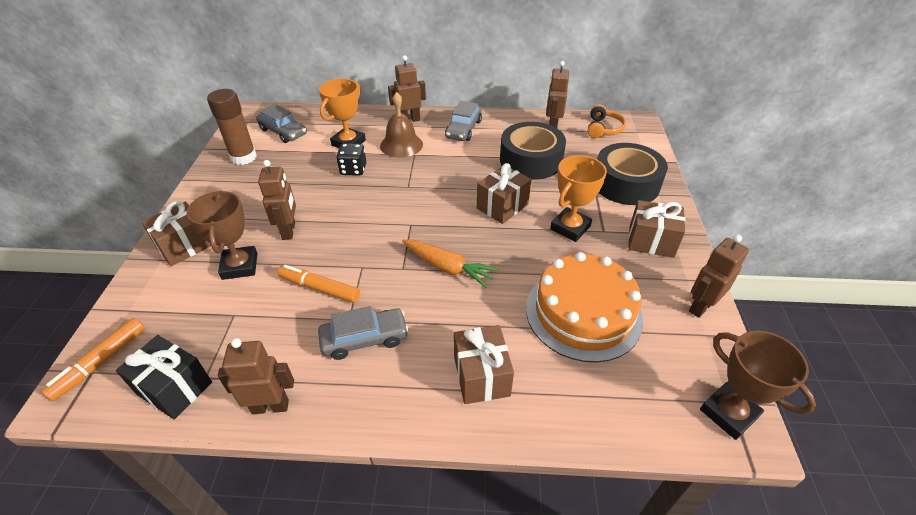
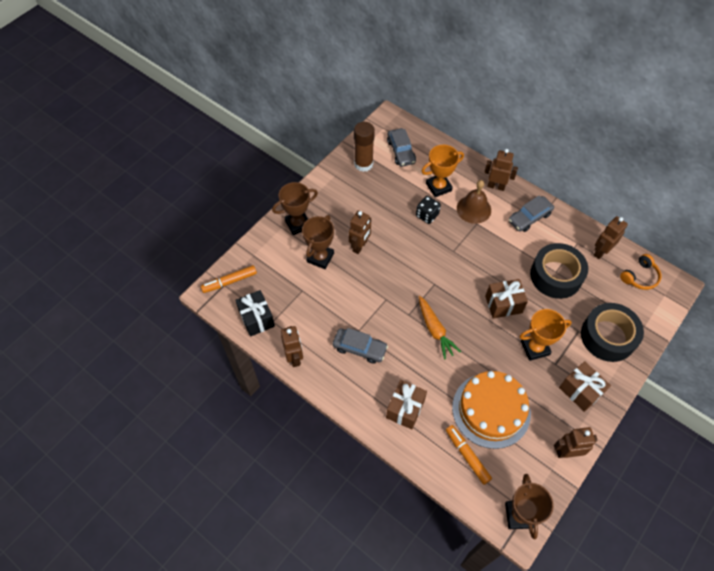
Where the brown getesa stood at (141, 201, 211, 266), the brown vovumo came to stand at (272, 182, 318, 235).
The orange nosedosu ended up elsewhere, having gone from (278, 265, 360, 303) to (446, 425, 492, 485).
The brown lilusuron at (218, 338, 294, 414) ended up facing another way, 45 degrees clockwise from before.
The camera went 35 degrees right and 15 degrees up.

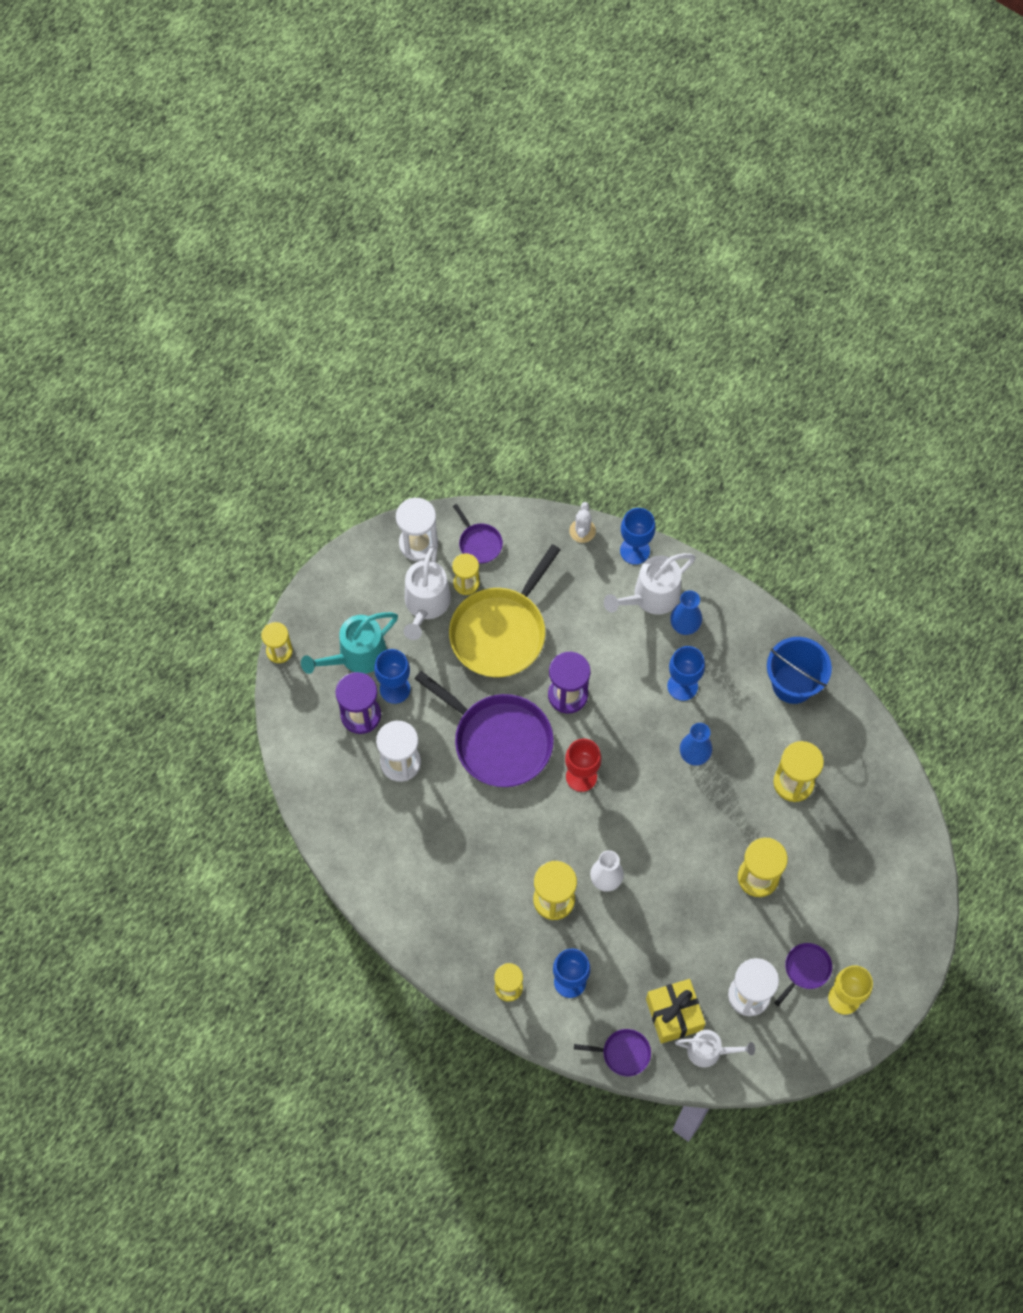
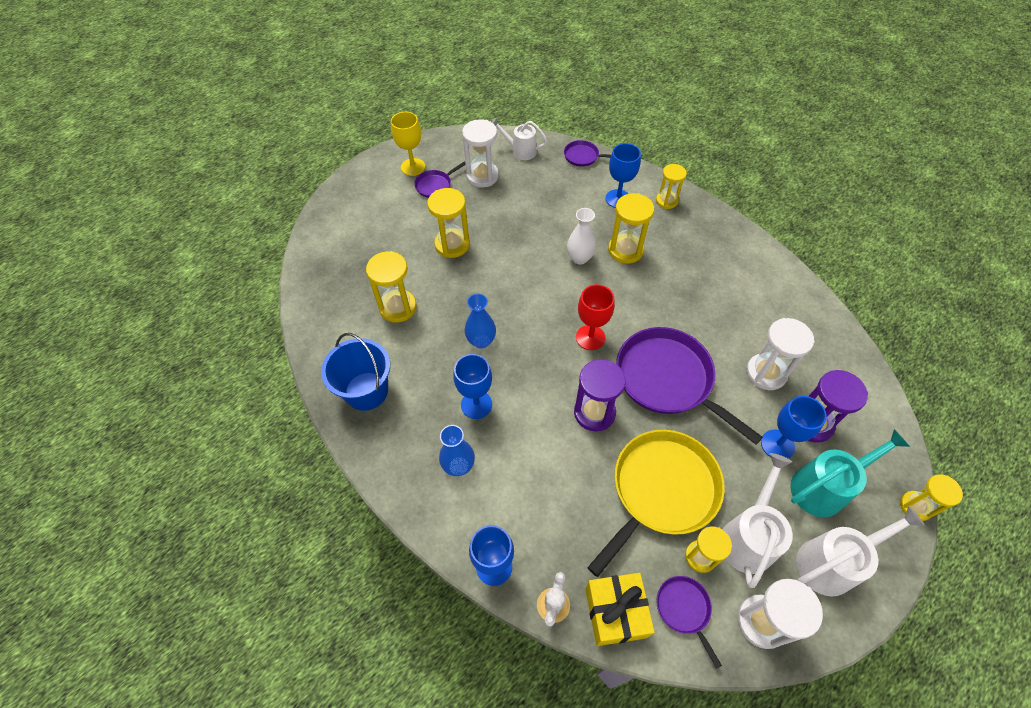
The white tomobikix ended up elsewhere, having gone from (604, 553, 695, 615) to (796, 506, 925, 597).
The yellow getesa ended up elsewhere, having gone from (646, 979, 706, 1044) to (585, 573, 655, 646).
The camera went 170 degrees left and 10 degrees down.

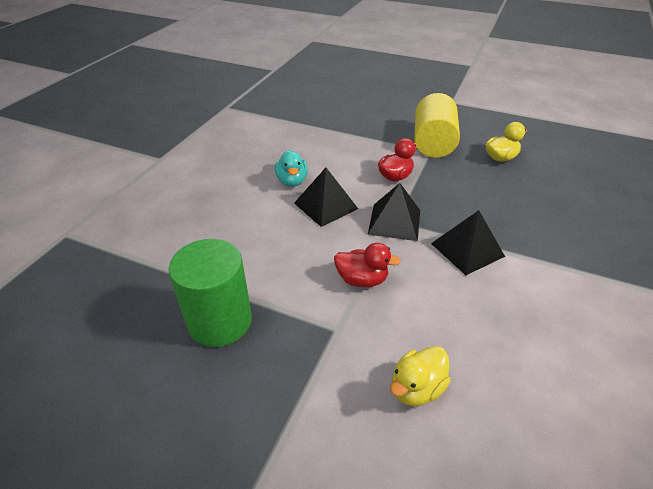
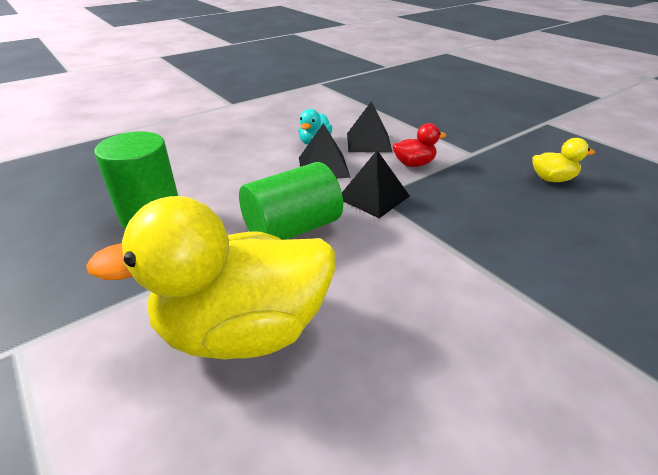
The second view lost the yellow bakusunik at (414, 93, 460, 158).
The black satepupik ended up elsewhere, having gone from (431, 210, 505, 275) to (347, 101, 392, 152).
Where the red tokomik stood at (334, 243, 401, 287), the green bakusunik came to stand at (239, 162, 343, 240).
The size of the yellow tokomik at (390, 346, 451, 406) changed by a factor of 2.32.
The camera went 30 degrees right and 5 degrees down.

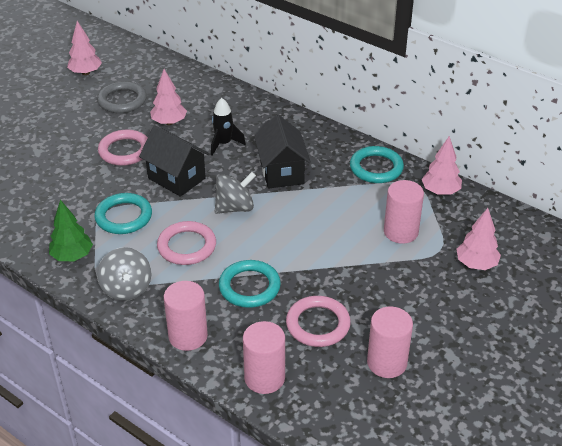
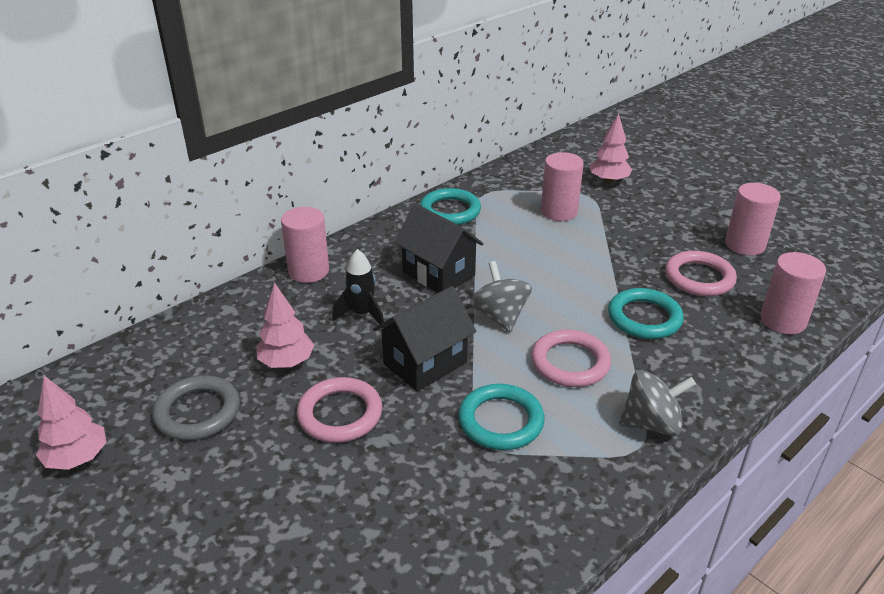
The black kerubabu at (254, 115, 311, 188) ended up facing another way, 45 degrees clockwise from before.
The second view lost the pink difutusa at (422, 136, 462, 195).
The second view lost the green difutusa at (49, 200, 93, 261).
The pink bakusunik ended up elsewhere, having gone from (164, 281, 208, 351) to (281, 207, 329, 283).
The camera went 80 degrees left and 5 degrees down.

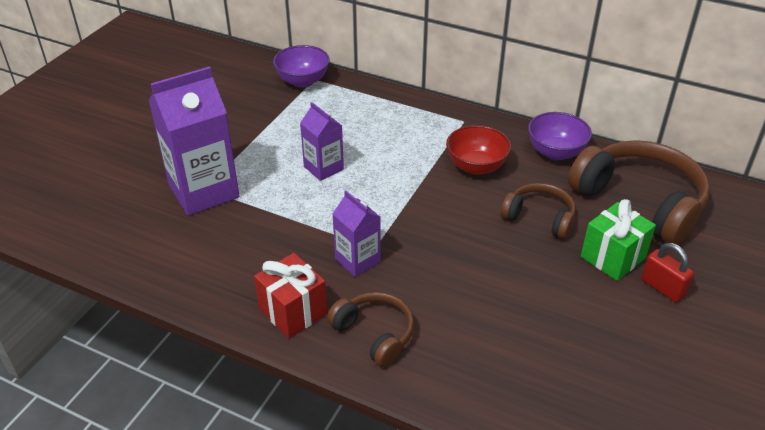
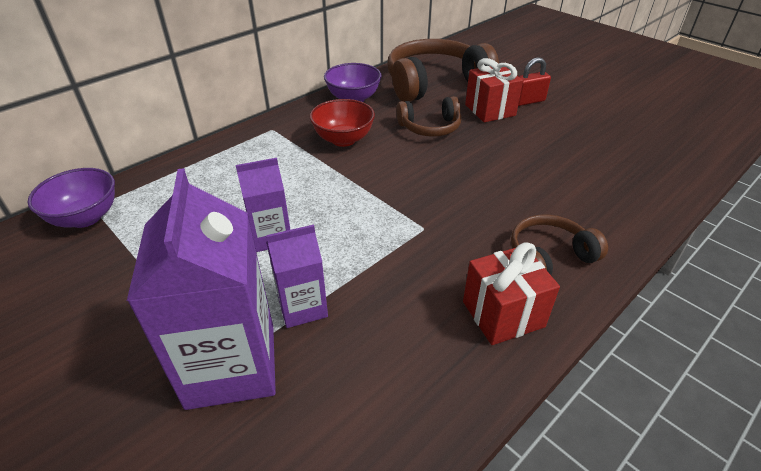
The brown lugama at (501, 183, 576, 239) ended up facing another way, 150 degrees counterclockwise from before.
The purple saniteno ended up elsewhere, having gone from (332, 191, 381, 277) to (266, 225, 328, 328).
What was the green getesa at (581, 199, 656, 281) turned into the red getesa at (465, 58, 523, 122).
The camera went 70 degrees left and 0 degrees up.

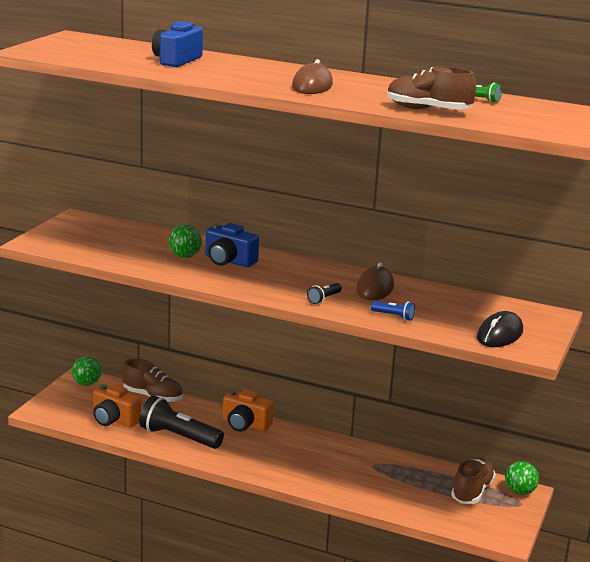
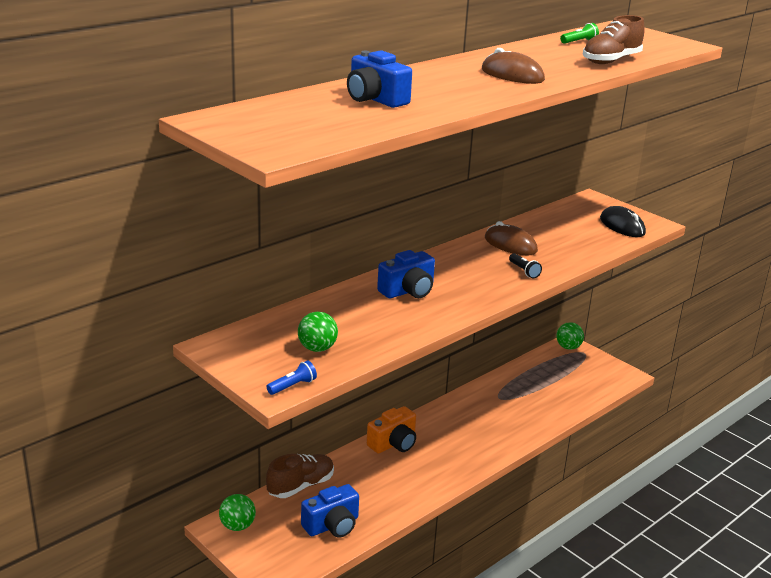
The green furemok ended up elsewhere, having gone from (169, 225, 202, 258) to (298, 312, 338, 352).
The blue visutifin ended up elsewhere, having gone from (371, 301, 415, 321) to (267, 360, 317, 395).
What was the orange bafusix at (93, 384, 142, 427) turned into the blue bafusix at (301, 484, 359, 538).
The second view lost the black visutifin at (139, 396, 224, 449).
The second view lost the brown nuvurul at (451, 458, 496, 504).
The camera went 65 degrees left and 5 degrees up.

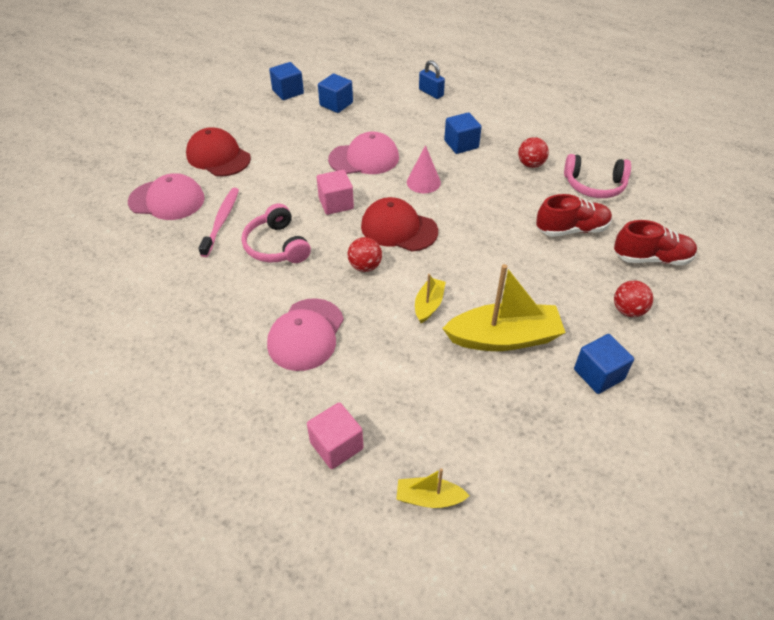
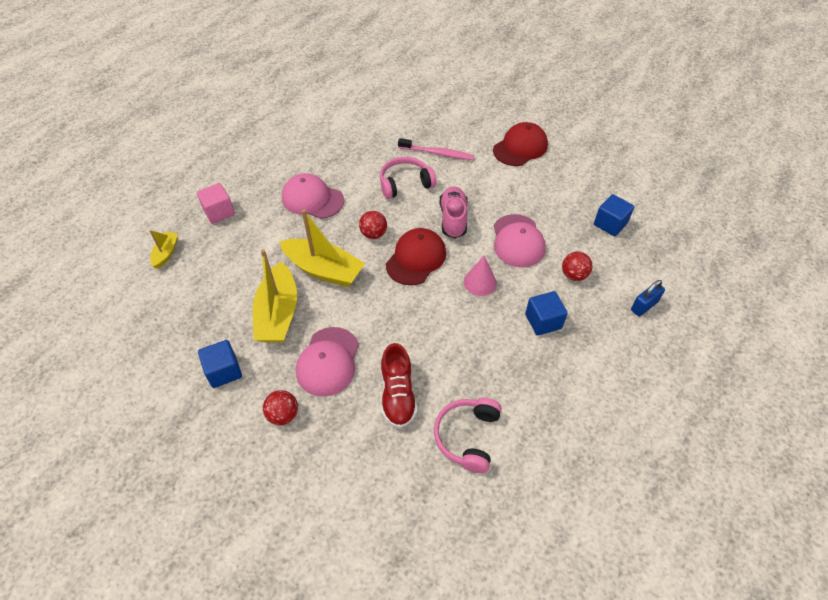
The second view lost the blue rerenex at (269, 62, 304, 100).
The red furemok ended up elsewhere, having gone from (518, 137, 549, 168) to (562, 252, 593, 281).
Where the pink rerenex stood at (317, 170, 354, 215), the pink nuvurul came to stand at (439, 186, 467, 238).
The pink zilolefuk ended up elsewhere, having gone from (128, 173, 205, 220) to (296, 327, 359, 397).
The second view lost the red nuvurul at (614, 220, 697, 265).
The size of the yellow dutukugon at (415, 274, 446, 323) changed by a factor of 1.97.
The camera went 95 degrees right and 5 degrees up.

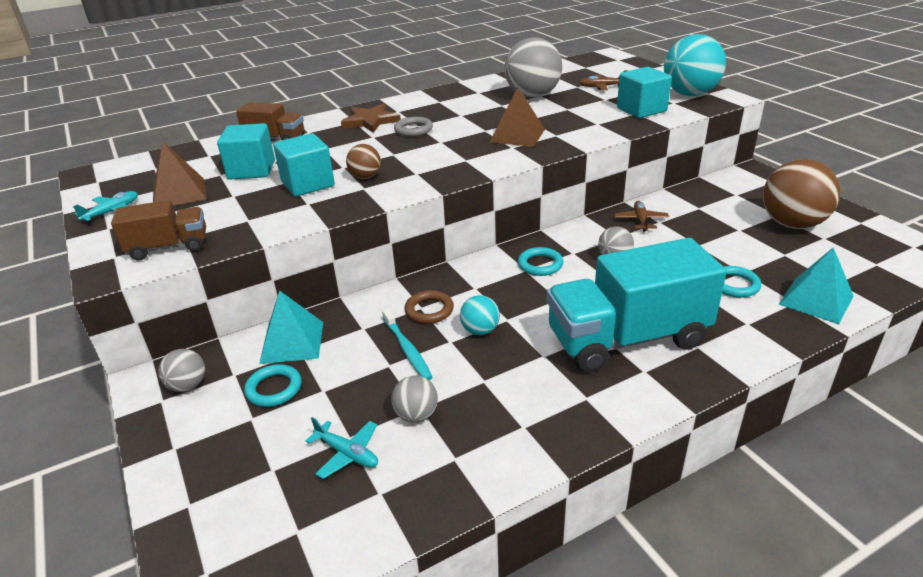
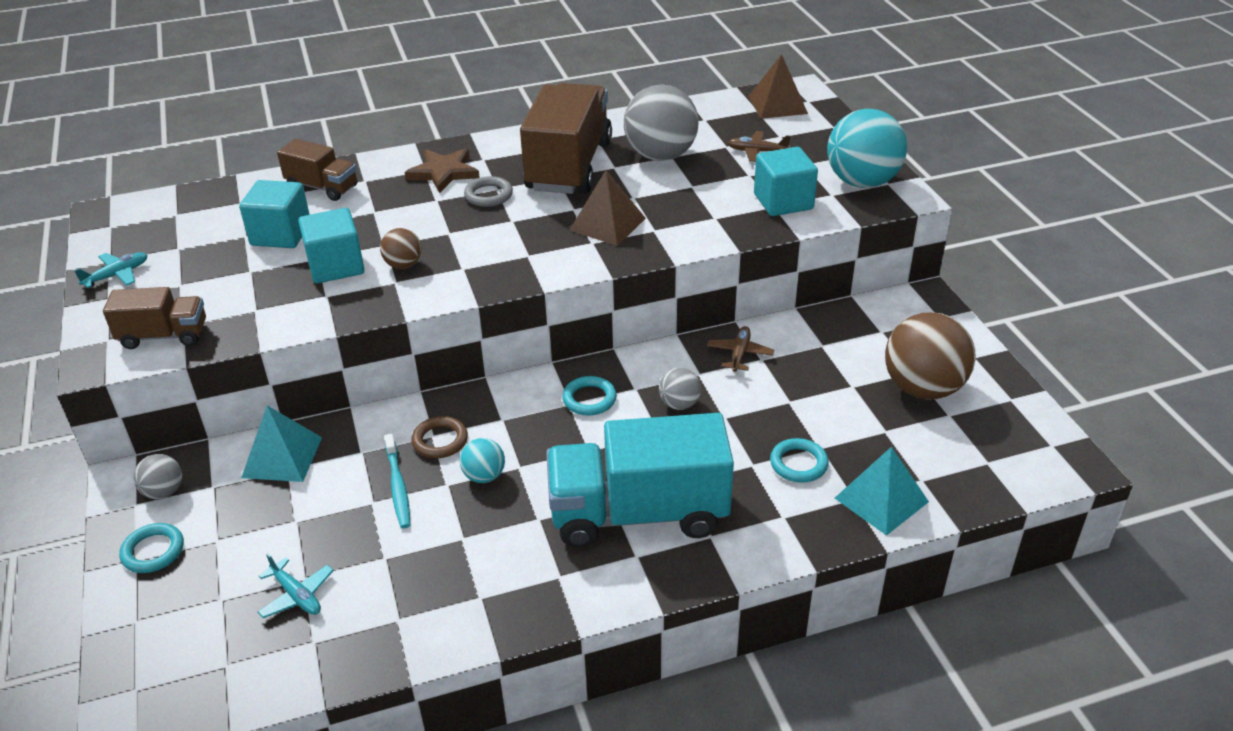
The brown satepupik ended up elsewhere, having gone from (153, 141, 207, 206) to (748, 54, 808, 119).
The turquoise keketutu ended up elsewhere, having gone from (244, 364, 302, 407) to (119, 523, 184, 573).
The second view lost the grey furemok at (391, 375, 438, 423).
The second view gained the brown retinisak at (520, 83, 612, 194).
The camera went 10 degrees right and 5 degrees up.

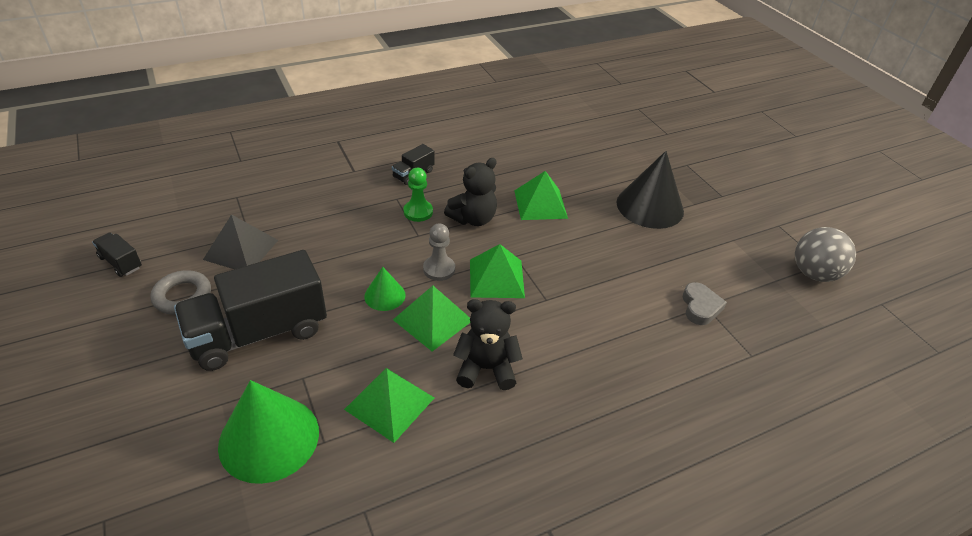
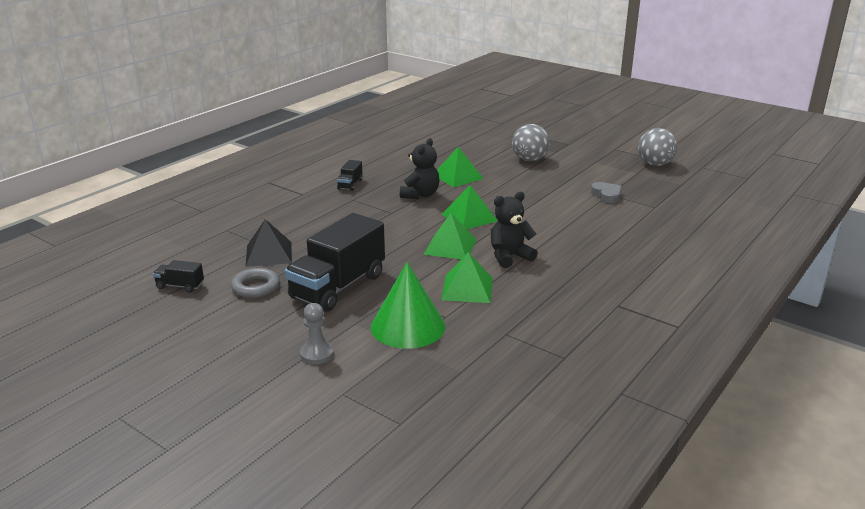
Where the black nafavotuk stood at (617, 151, 684, 229), the grey furemok came to stand at (512, 124, 550, 162).
The second view lost the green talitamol at (404, 168, 433, 222).
The grey talitamol ended up elsewhere, having gone from (423, 223, 455, 281) to (300, 303, 334, 364).
The second view lost the green nafavotuk at (364, 267, 406, 311).
The camera went 25 degrees left and 15 degrees down.

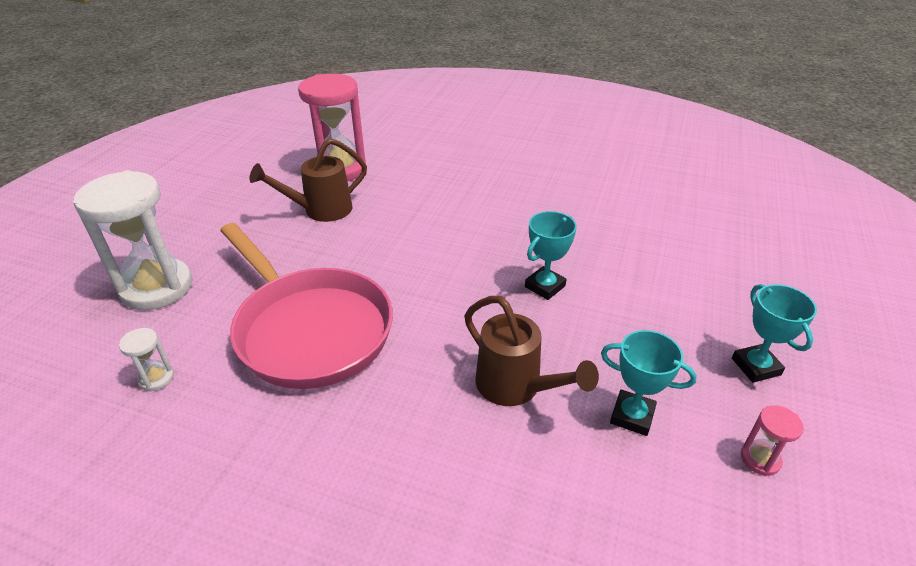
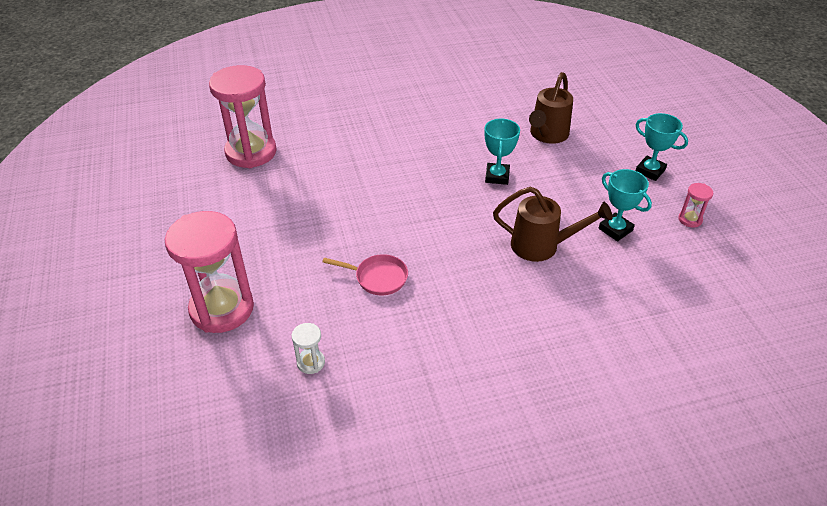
The brown tomobikix ended up elsewhere, having gone from (249, 138, 367, 222) to (529, 72, 573, 144).
What was the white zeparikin at (73, 170, 193, 310) turned into the pink zeparikin at (165, 211, 254, 333).
The size of the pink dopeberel at (220, 223, 393, 389) changed by a factor of 0.41.
The turquoise vovumo at (601, 330, 697, 436) ended up facing another way, 60 degrees clockwise from before.
The camera went 35 degrees left and 5 degrees up.

